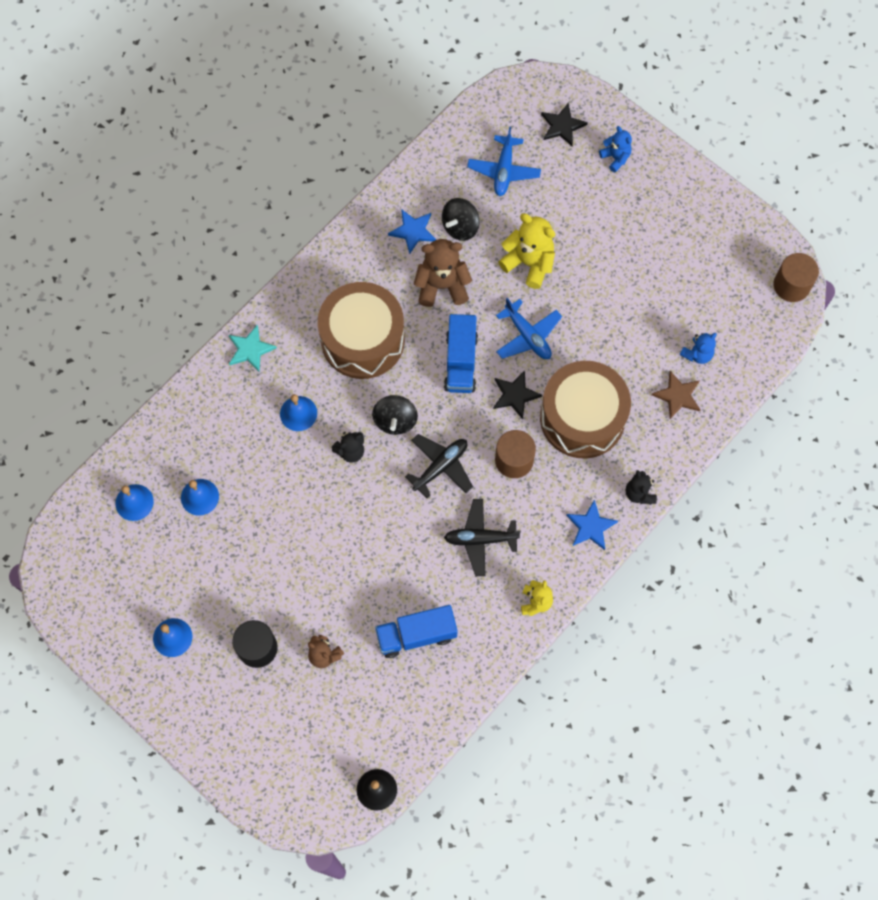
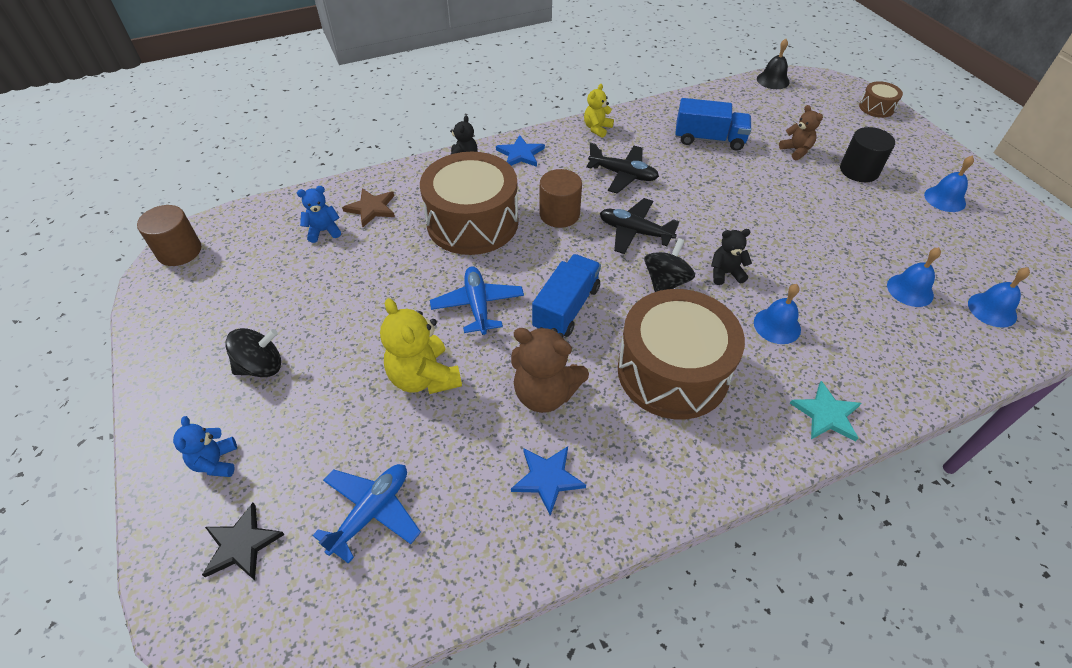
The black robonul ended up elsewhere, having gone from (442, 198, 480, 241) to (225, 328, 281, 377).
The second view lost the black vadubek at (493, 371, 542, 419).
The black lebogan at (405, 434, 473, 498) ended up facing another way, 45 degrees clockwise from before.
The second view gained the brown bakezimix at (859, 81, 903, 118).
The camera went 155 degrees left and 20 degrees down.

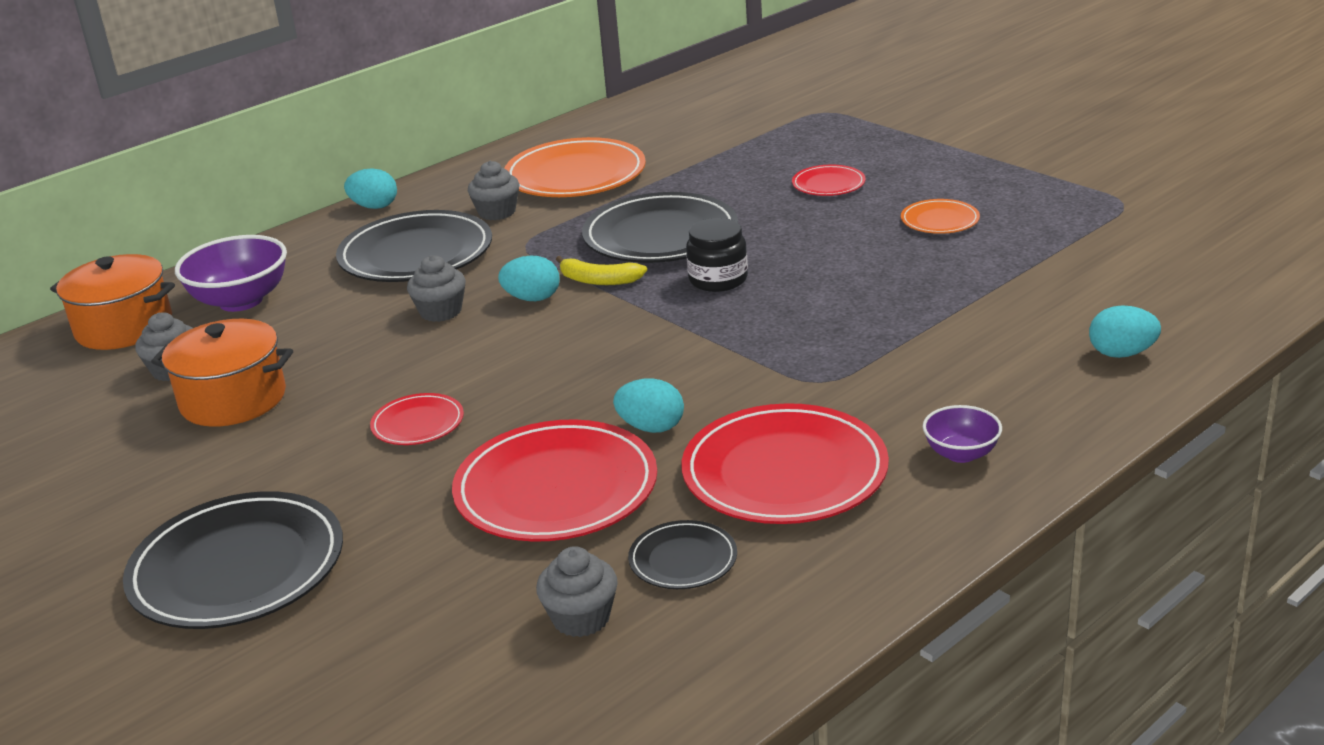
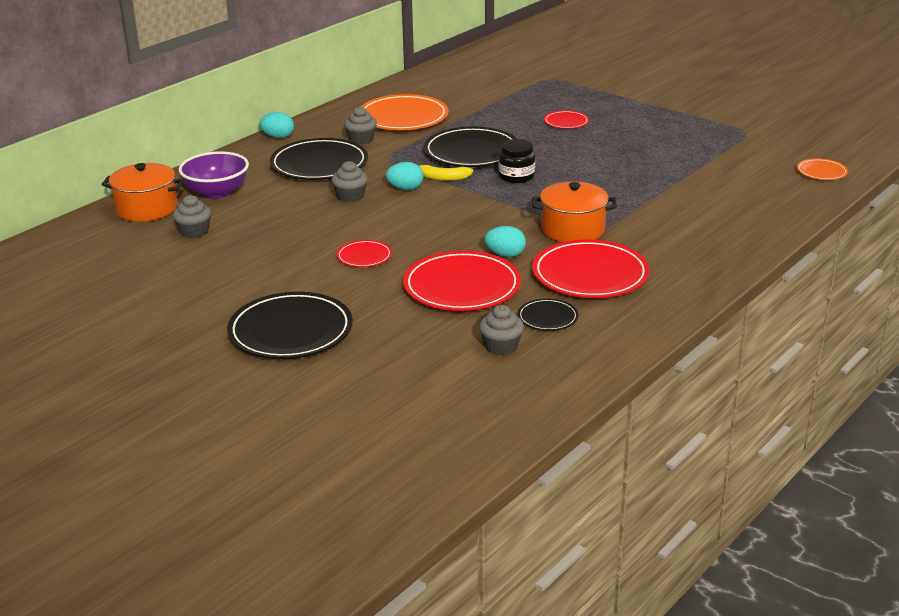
The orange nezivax ended up elsewhere, having gone from (901, 199, 980, 234) to (797, 158, 848, 180).
The second view lost the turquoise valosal at (1089, 305, 1161, 358).
The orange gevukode ended up elsewhere, having gone from (151, 319, 293, 427) to (532, 181, 617, 242).
The second view lost the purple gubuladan at (923, 405, 1002, 463).
The camera went 10 degrees left and 0 degrees up.

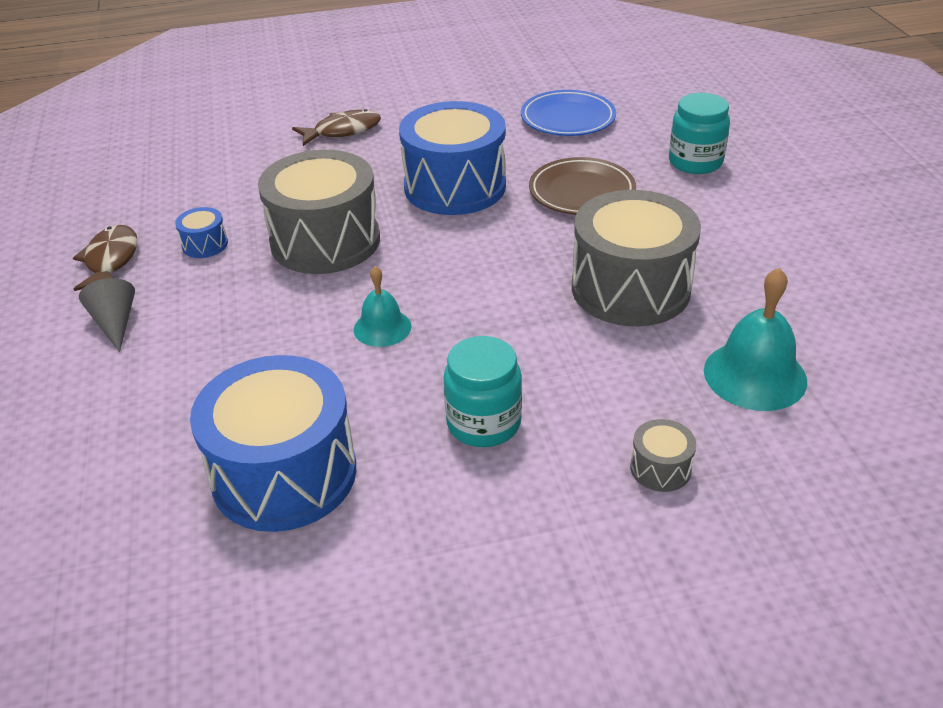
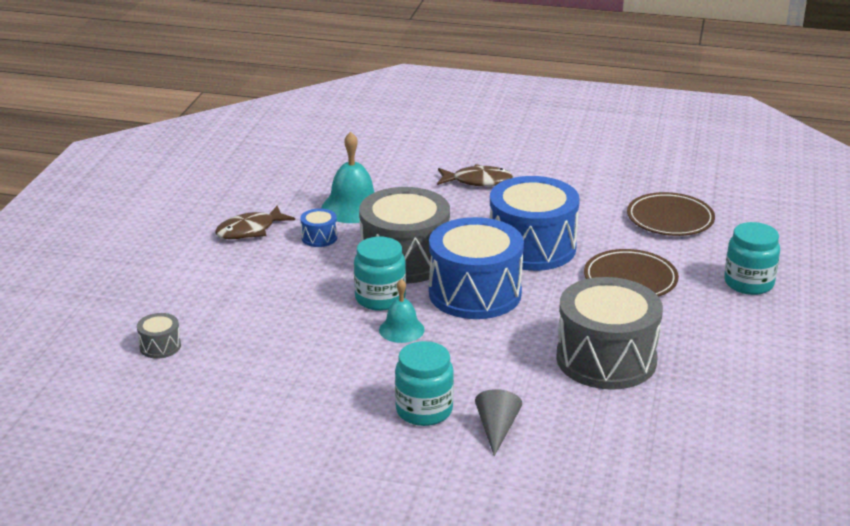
What was the blue nezivax at (521, 90, 616, 136) turned into the brown nezivax at (627, 192, 715, 236).
The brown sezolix at (73, 225, 138, 291) ended up facing another way, 150 degrees counterclockwise from before.
The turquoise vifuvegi ended up elsewhere, having gone from (704, 268, 807, 411) to (321, 132, 375, 223).
The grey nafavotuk ended up elsewhere, having gone from (79, 278, 135, 353) to (475, 389, 522, 456).
The blue bakezimix ended up elsewhere, having gone from (190, 355, 356, 532) to (429, 217, 524, 319).
The grey bakezimix ended up elsewhere, having gone from (630, 419, 696, 492) to (137, 313, 181, 359).
The second view gained the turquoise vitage at (354, 237, 406, 311).
The camera went 25 degrees right and 10 degrees down.

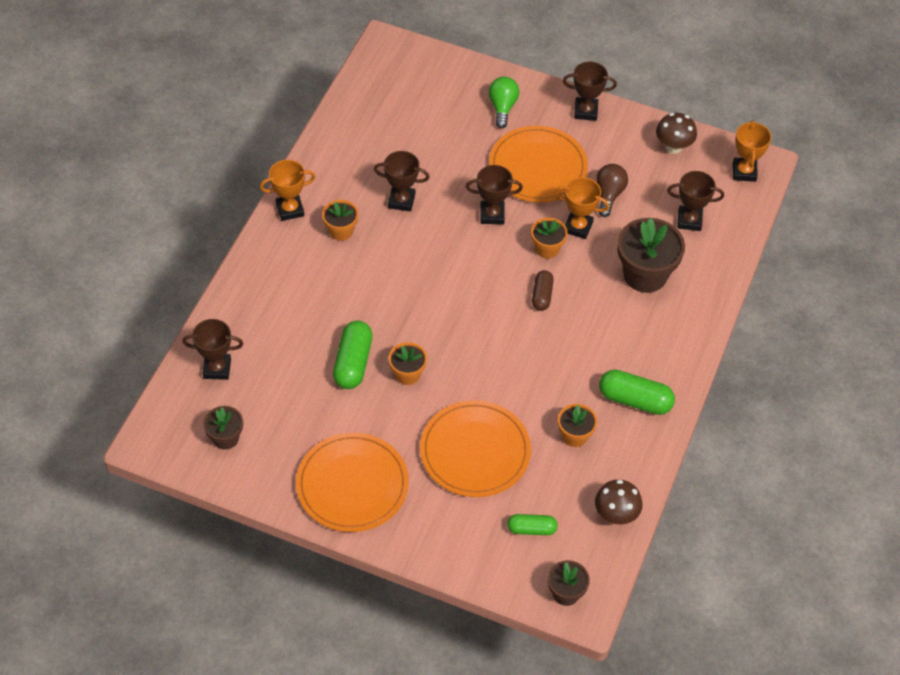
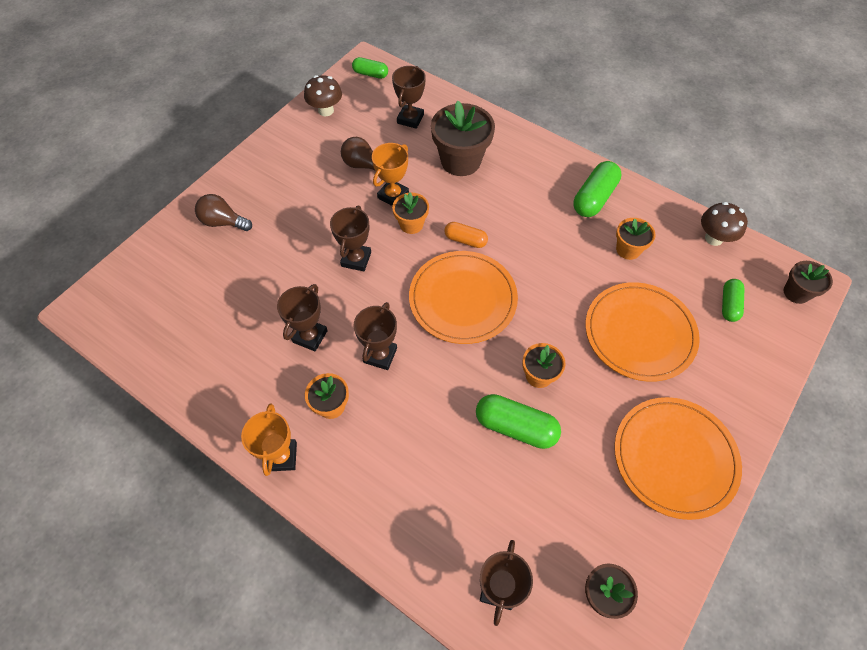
The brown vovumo ended up elsewhere, having gone from (563, 62, 617, 121) to (354, 302, 397, 370).
What was the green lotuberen at (489, 77, 519, 129) turned into the brown lotuberen at (195, 194, 252, 231).
Where the orange vovumo stood at (733, 120, 772, 182), the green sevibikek came to stand at (352, 57, 388, 79).
The orange nezivax ended up elsewhere, having gone from (489, 126, 588, 203) to (409, 251, 518, 344).
What was the brown sevibikek at (532, 270, 554, 311) turned into the orange sevibikek at (444, 222, 488, 248).
The camera went 75 degrees left and 5 degrees up.

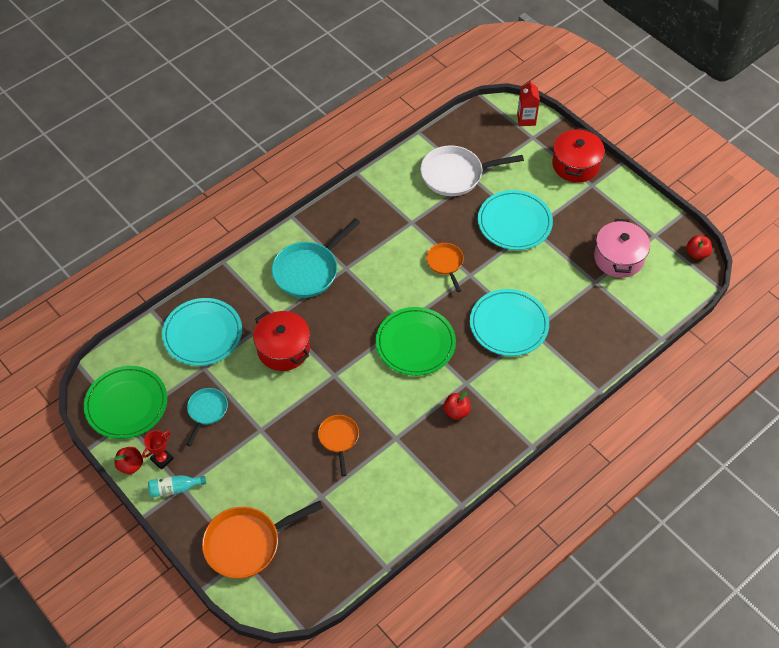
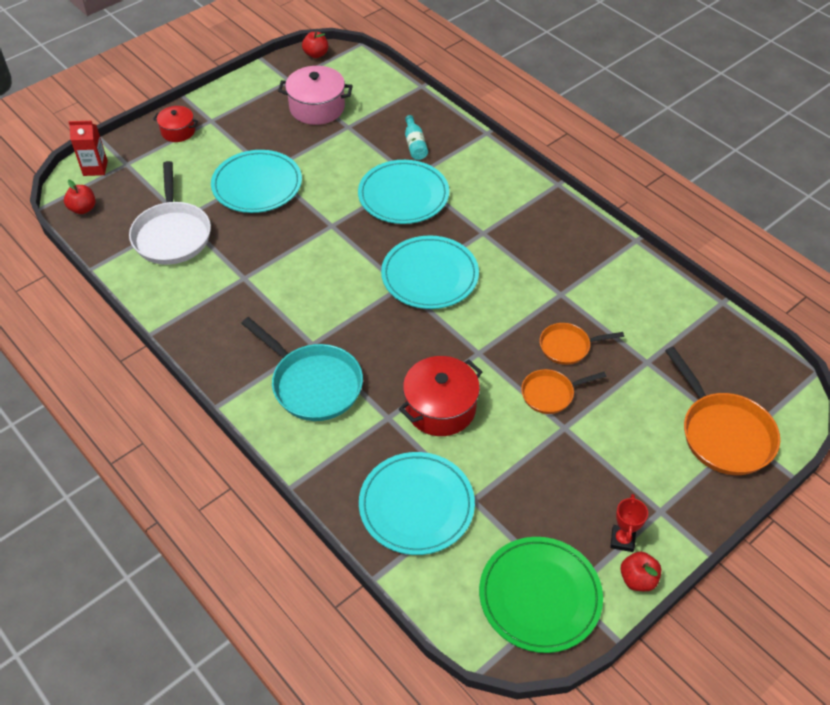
The size of the red gevukode at (552, 127, 605, 183) changed by a factor of 0.60.
The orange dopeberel ended up elsewhere, having gone from (426, 243, 464, 292) to (521, 369, 606, 414).
What was the green nezivax at (376, 307, 456, 376) turned into the turquoise nezivax at (381, 235, 479, 309).
The second view lost the turquoise dopeberel at (187, 388, 228, 446).
The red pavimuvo ended up elsewhere, having gone from (443, 391, 470, 420) to (64, 180, 96, 214).
The red vovumo at (142, 430, 173, 470) ended up facing another way, 60 degrees clockwise from before.
The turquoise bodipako ended up elsewhere, having gone from (148, 475, 206, 497) to (405, 115, 428, 160).
The camera went 90 degrees left and 5 degrees down.

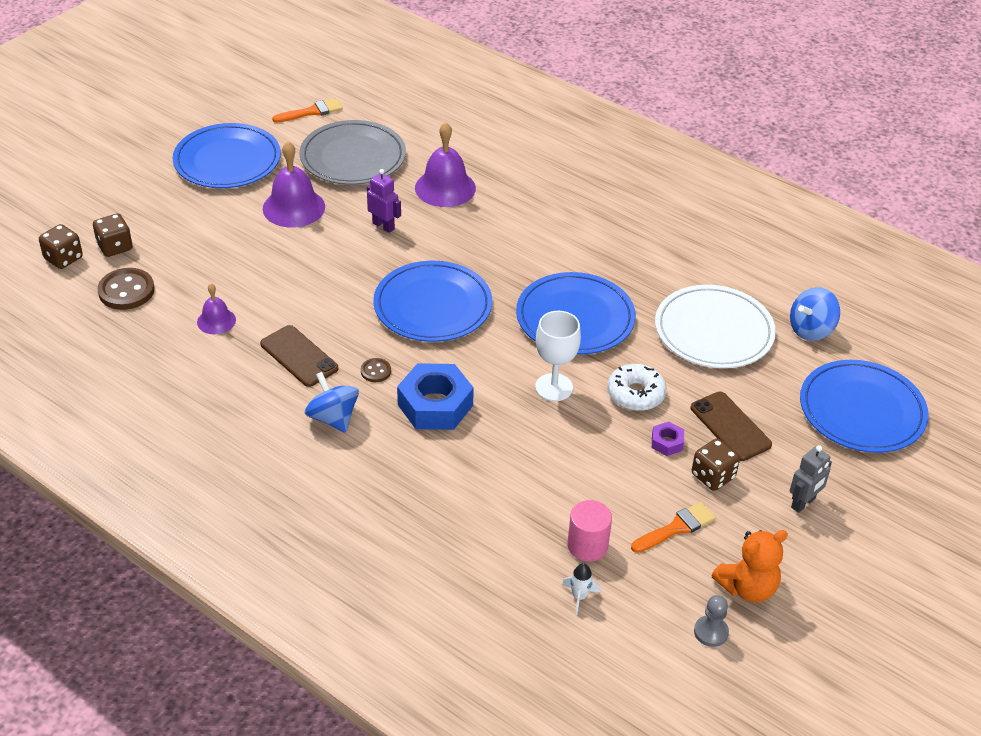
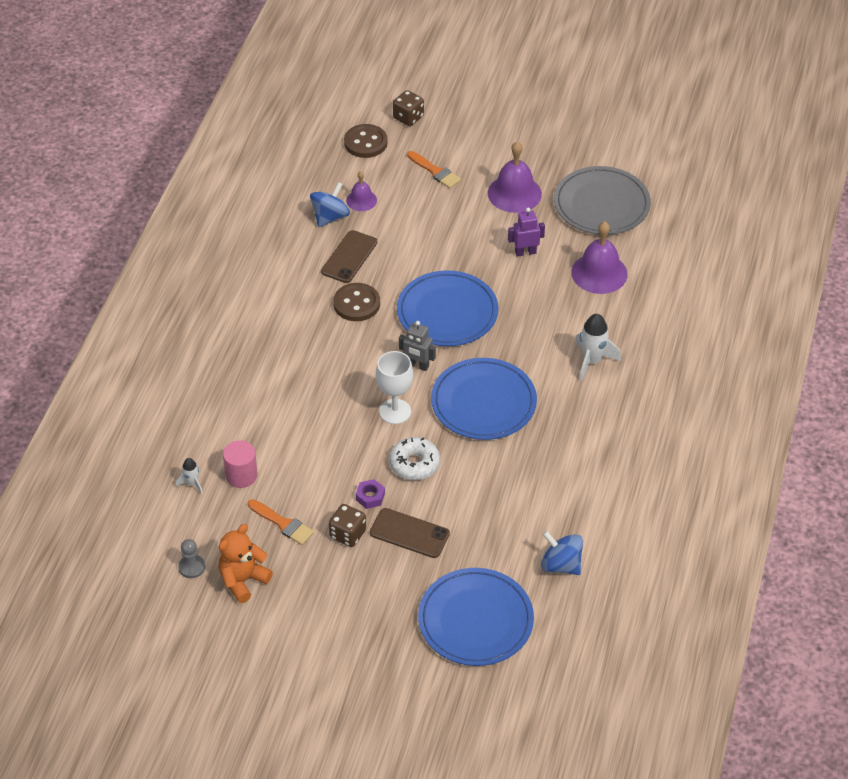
The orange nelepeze ended up elsewhere, having gone from (272, 98, 343, 123) to (407, 151, 461, 188).
The second view lost the blue nezivax at (173, 123, 281, 188).
The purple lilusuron at (367, 169, 401, 233) ended up facing another way, 120 degrees counterclockwise from before.
The second view lost the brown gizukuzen at (39, 224, 83, 269).
The second view lost the white nezivax at (655, 285, 776, 368).
The size of the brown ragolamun at (361, 358, 391, 382) changed by a factor of 1.90.
The second view lost the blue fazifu at (397, 363, 474, 430).
The blue robonul ended up elsewhere, having gone from (305, 372, 359, 433) to (310, 182, 350, 227).
The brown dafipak at (691, 392, 772, 461) ended up facing another way, 75 degrees clockwise from before.
The grey lilusuron ended up elsewhere, having gone from (790, 445, 832, 513) to (399, 321, 436, 371).
The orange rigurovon at (712, 530, 788, 602) ended up facing another way, 90 degrees clockwise from before.
The second view gained the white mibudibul at (574, 314, 621, 381).
The camera went 70 degrees right and 5 degrees up.

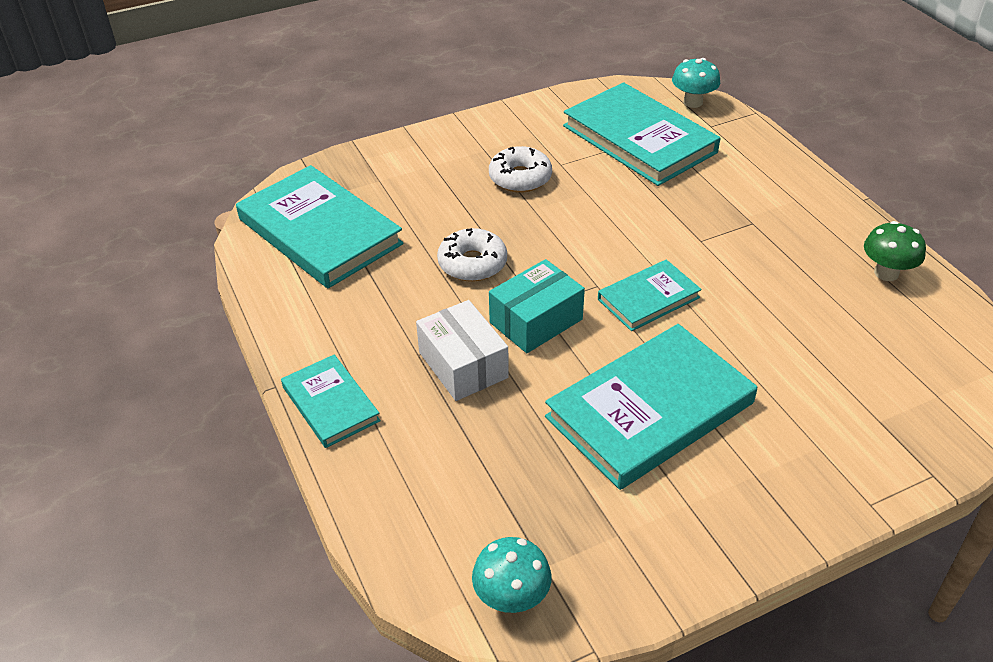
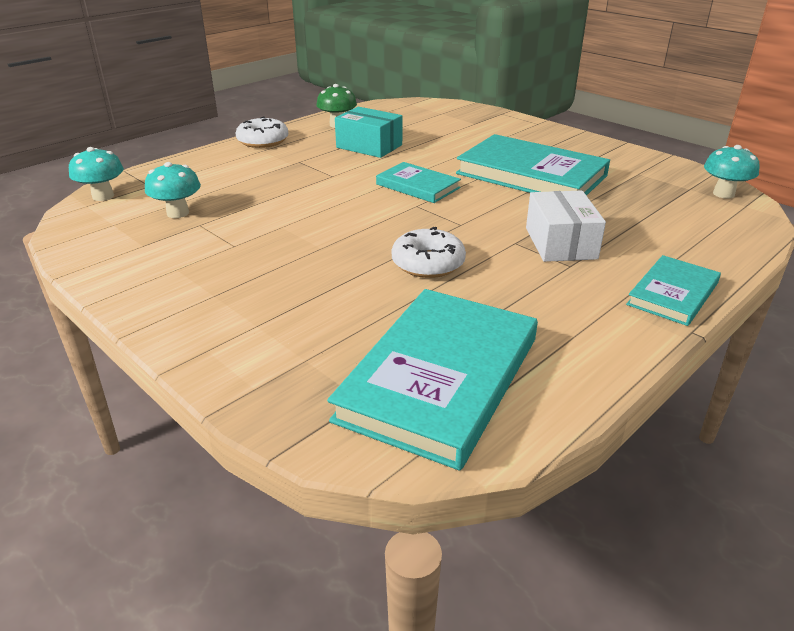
Where the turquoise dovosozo stood at (563, 82, 720, 186), the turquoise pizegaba came to stand at (145, 162, 201, 218).
The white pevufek ended up elsewhere, having gone from (489, 146, 552, 193) to (235, 116, 288, 148).
The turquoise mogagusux ended up elsewhere, having gone from (489, 259, 585, 353) to (335, 107, 402, 158).
The white mogagusux at (416, 300, 509, 401) ended up facing another way, 45 degrees counterclockwise from before.
The camera went 110 degrees left and 10 degrees down.

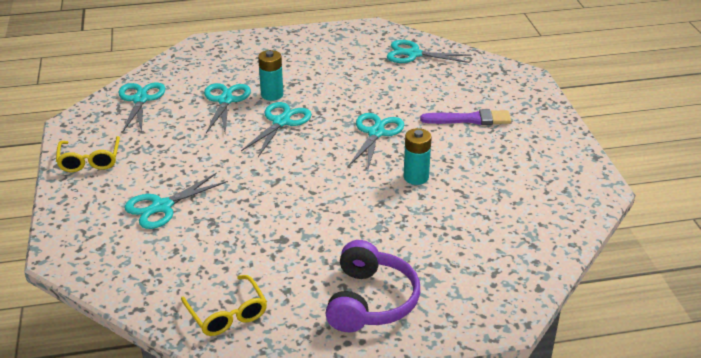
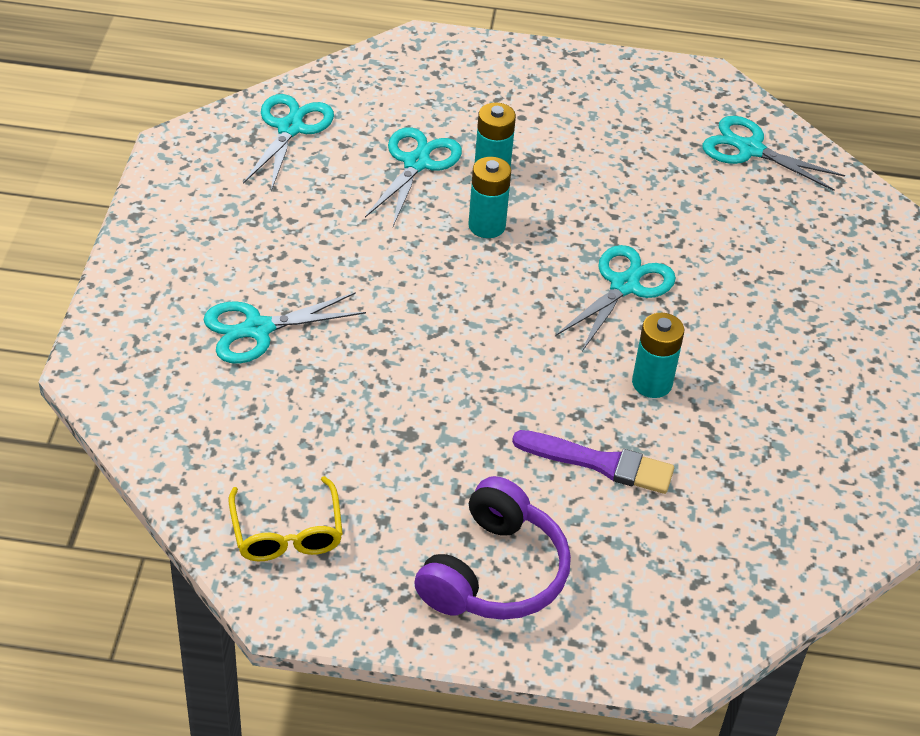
Where the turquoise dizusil stood at (241, 102, 312, 157), the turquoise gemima came to stand at (468, 157, 511, 238).
The purple nelepeze ended up elsewhere, having gone from (420, 109, 511, 125) to (512, 430, 674, 494).
The second view lost the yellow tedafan at (56, 136, 120, 172).
The camera went 15 degrees right and 10 degrees up.

